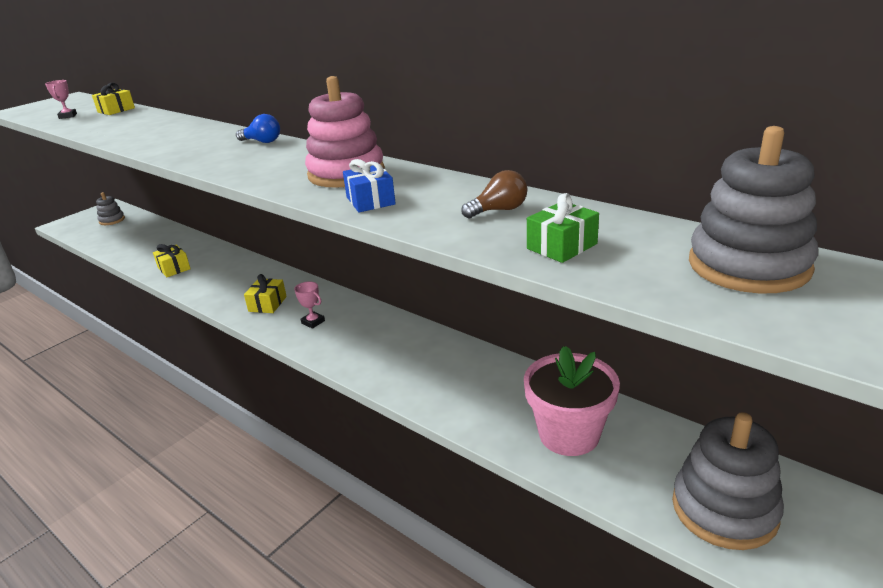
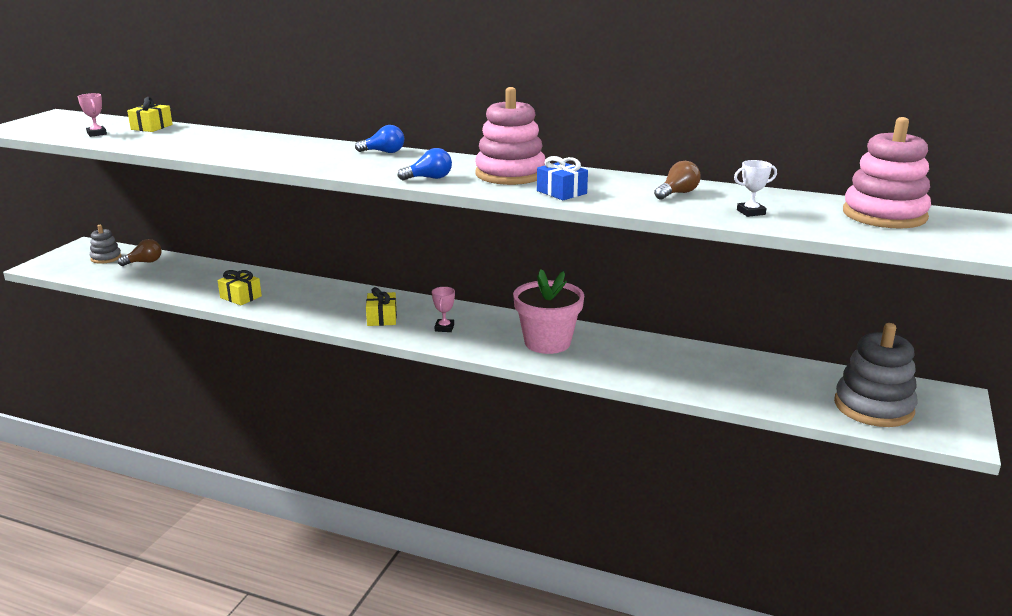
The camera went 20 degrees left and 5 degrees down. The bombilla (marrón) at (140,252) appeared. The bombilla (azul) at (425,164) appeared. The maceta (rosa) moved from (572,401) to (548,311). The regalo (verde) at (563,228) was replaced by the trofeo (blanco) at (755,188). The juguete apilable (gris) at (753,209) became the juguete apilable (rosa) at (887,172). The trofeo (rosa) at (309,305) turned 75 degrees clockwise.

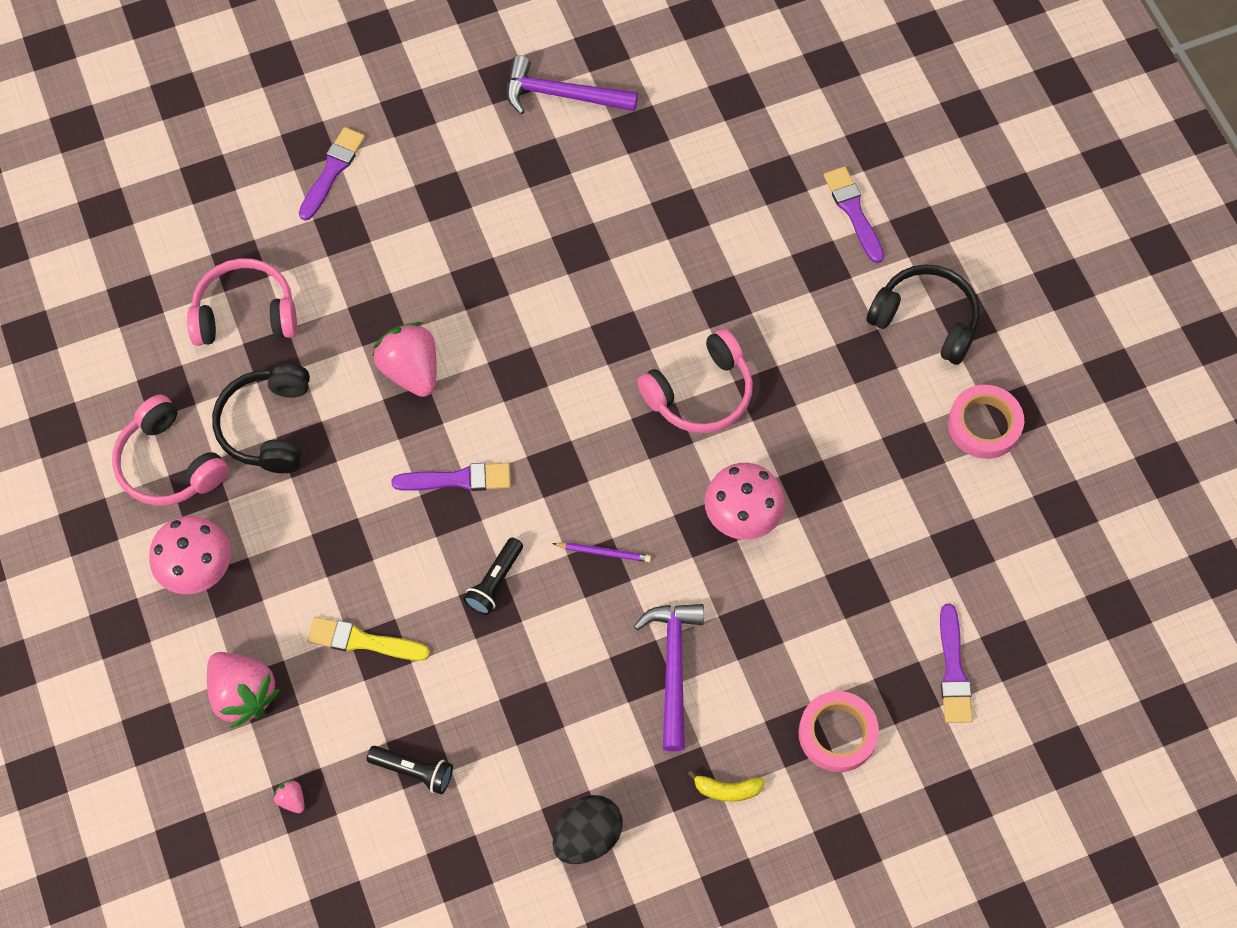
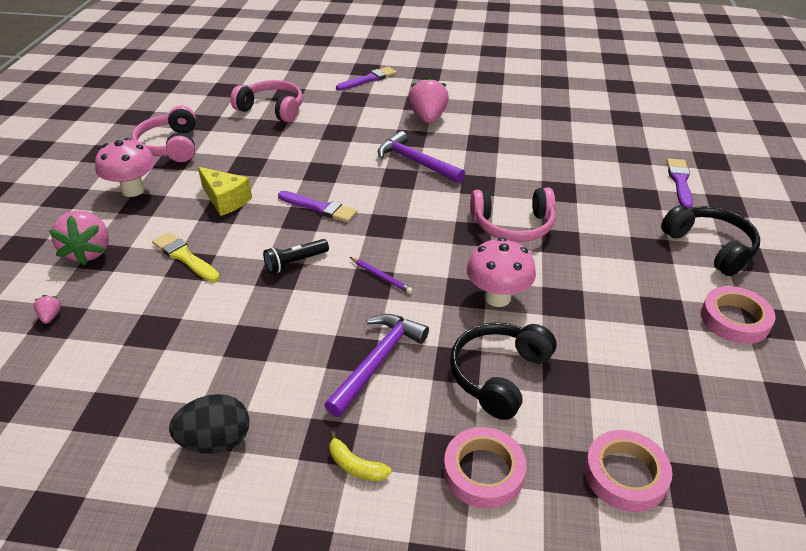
The camera went 30 degrees right and 25 degrees down. The lámpara de mano (negro) at (410,770) disappeared. The queso (amarillo) at (225,191) appeared. The auriculares (negro) moved from (261,418) to (503,371). The fresa (rosa) moved from (405,359) to (428,100). The martillo (morado) moved from (572,84) to (421,157). The pincel (morado) at (956,663) was replaced by the cinta adhesiva (rosa) at (628,471).

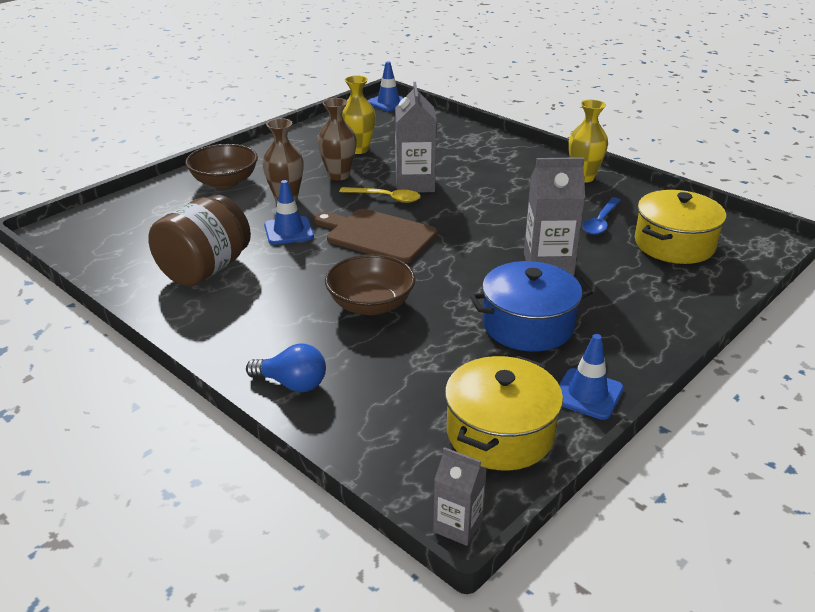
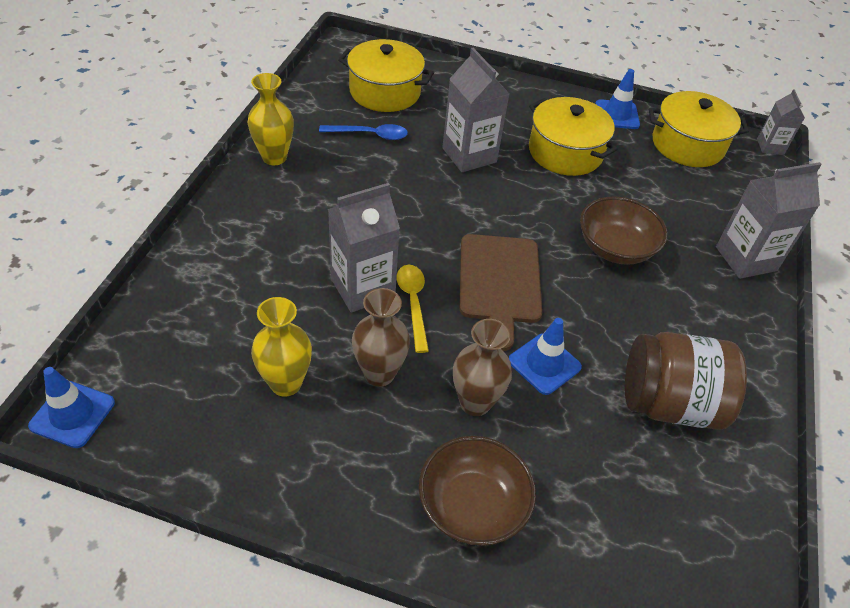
The camera went 120 degrees left and 15 degrees up. The bombilla (azul) at (286,368) was replaced by the cartón de leche (gris) at (769,220). The olla (azul) at (531,306) became the olla (amarillo) at (573,136).

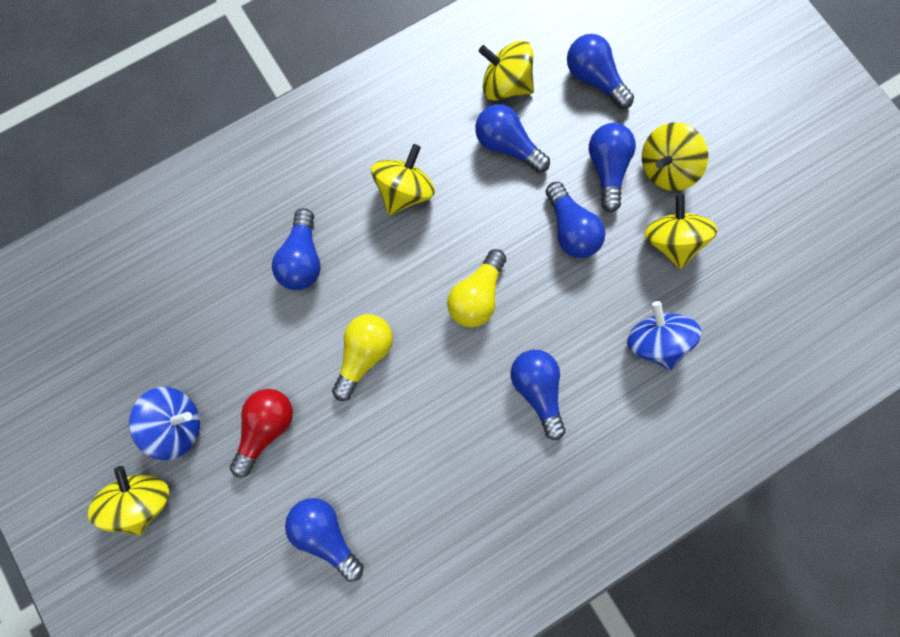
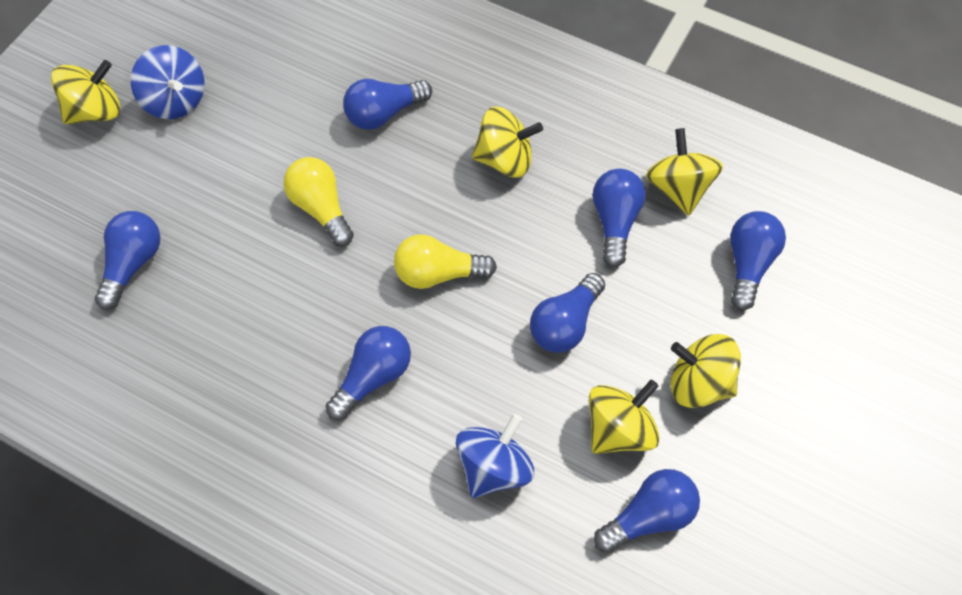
The camera went 60 degrees right and 15 degrees down. The bombilla (rojo) at (261,433) disappeared. The bombilla (azul) moved from (612,168) to (647,511). The bombilla (amarillo) at (362,357) turned 120 degrees counterclockwise.

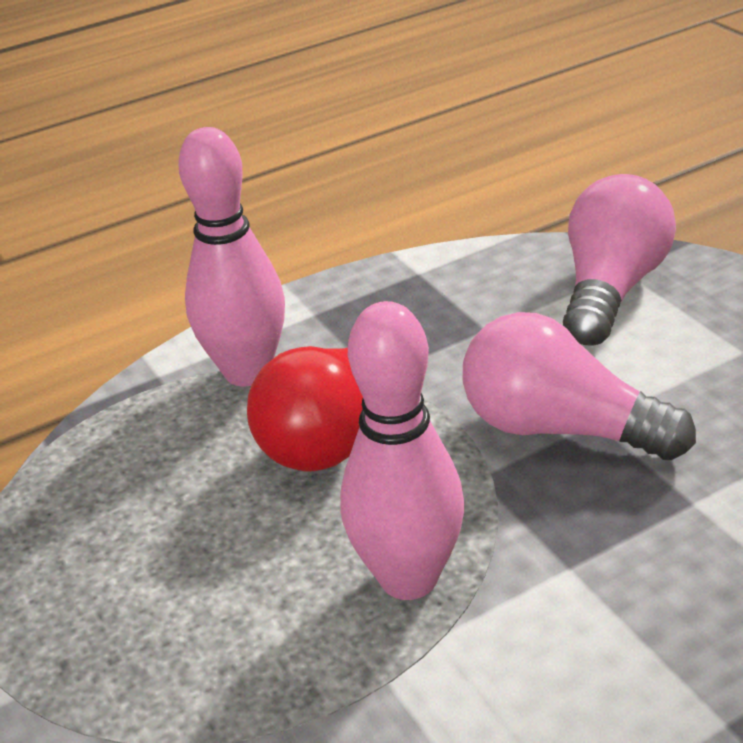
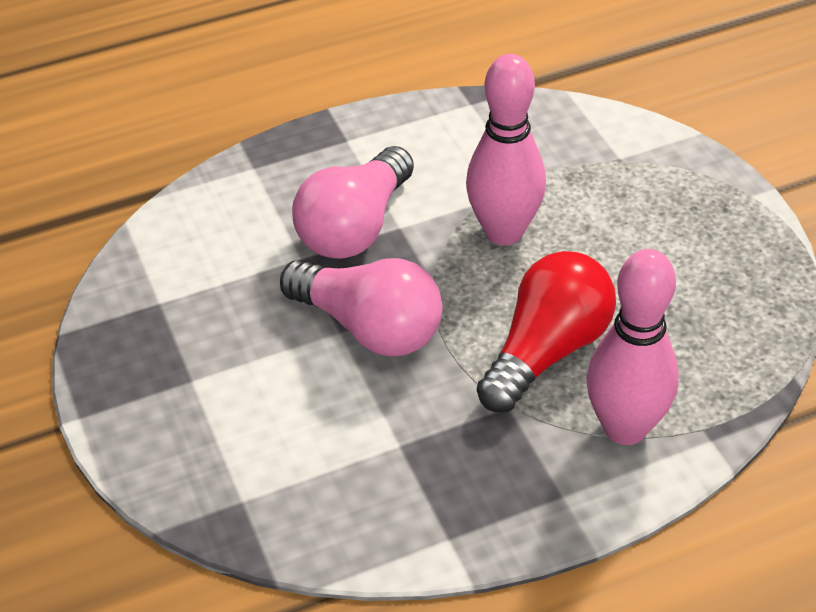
The camera went 175 degrees left and 10 degrees up. The bombilla (rosa) moved from (619,260) to (353,202).

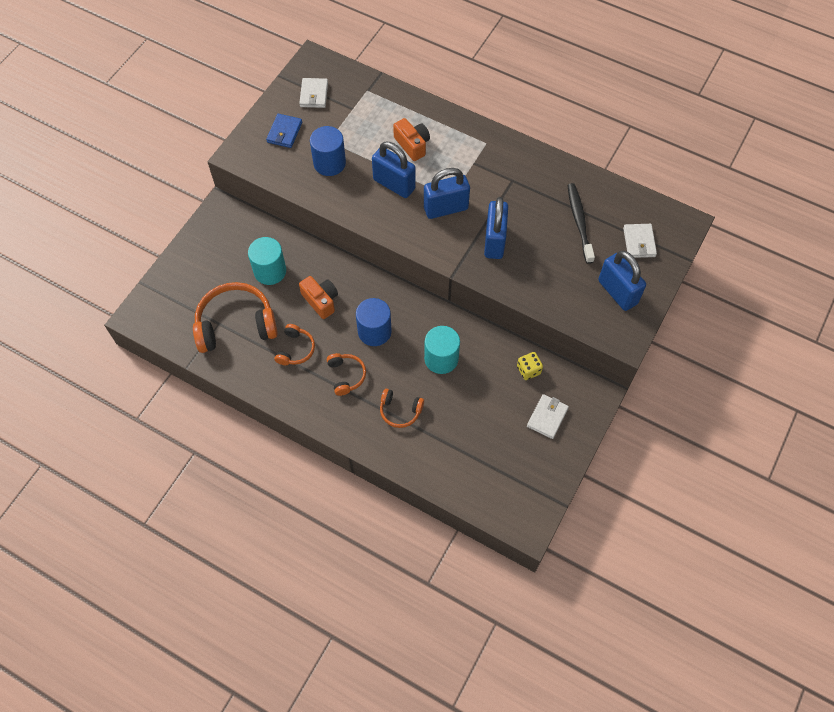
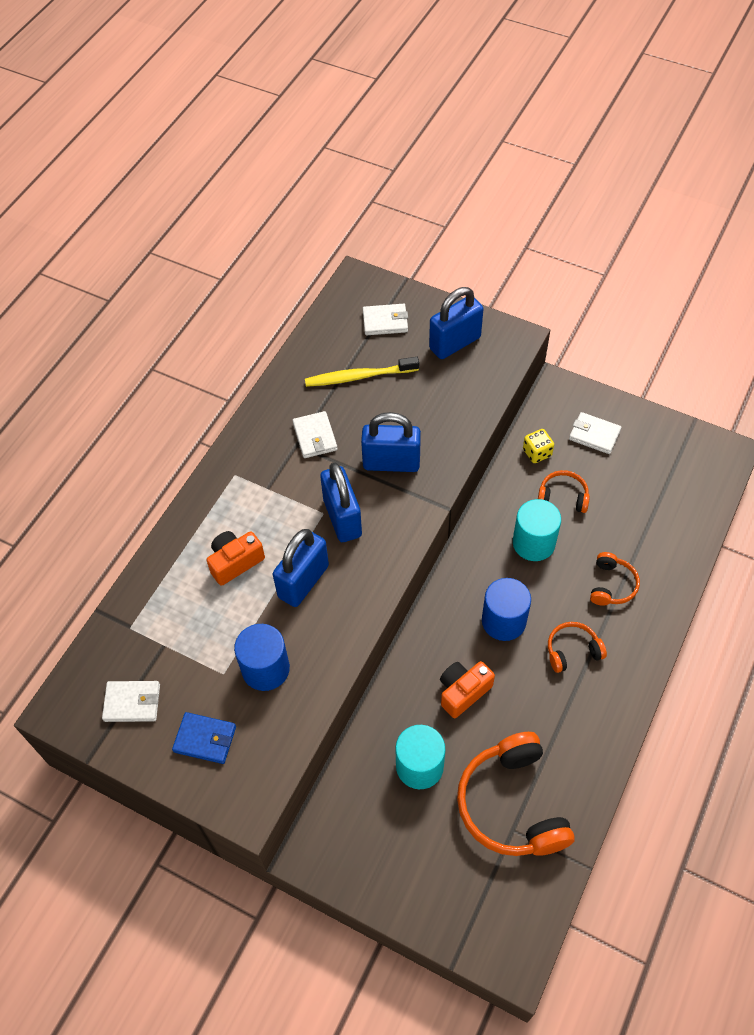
The camera went 90 degrees left and 5 degrees down. The cartera (blanco) at (315,434) appeared. The auriculares (naranja) moved from (295,344) to (564,491). The cepillo de dientes (negro) at (581,223) became the cepillo de dientes (amarillo) at (362,372).

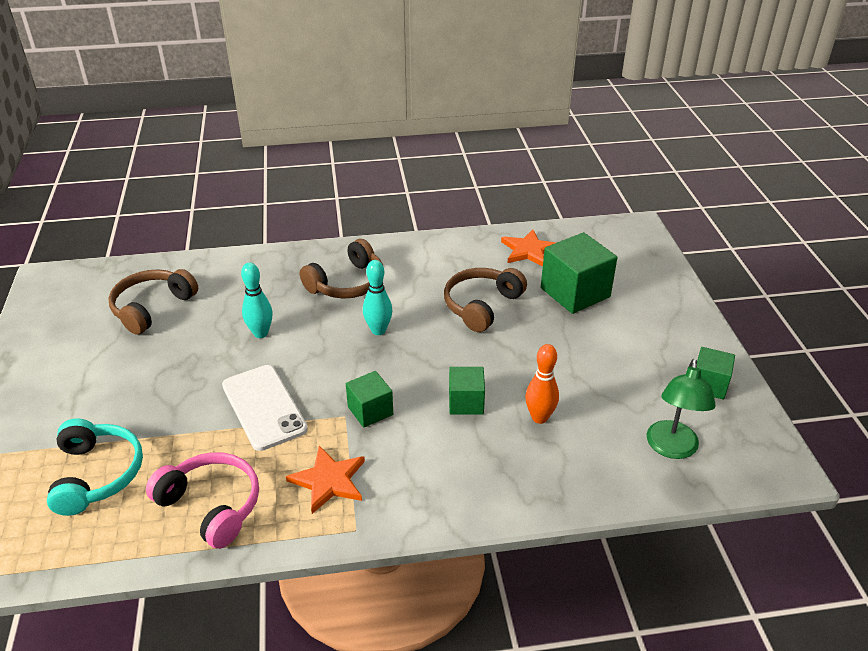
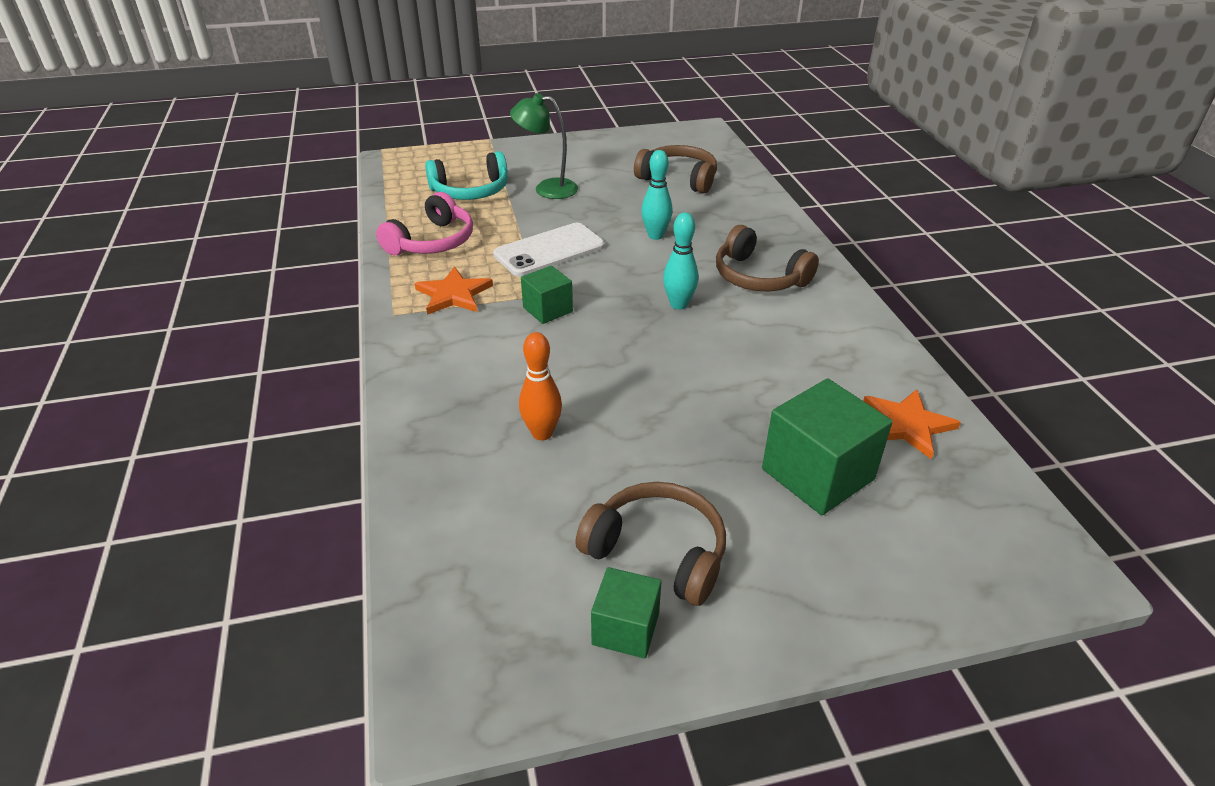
The camera went 85 degrees right and 0 degrees up. The cubo (verde) at (467,391) disappeared. The auriculares (marrón) moved from (485,300) to (650,544). The lámpara (verde) moved from (681,409) to (544,146).

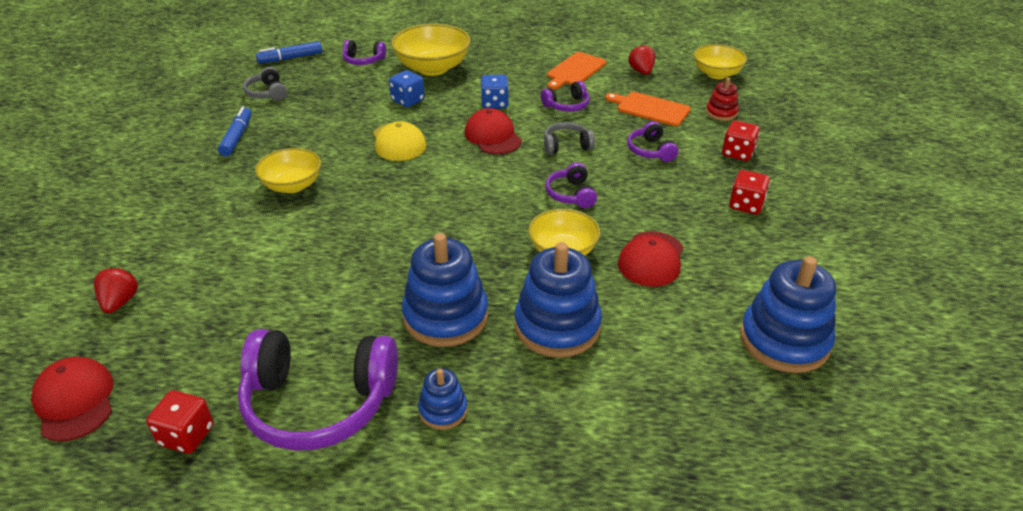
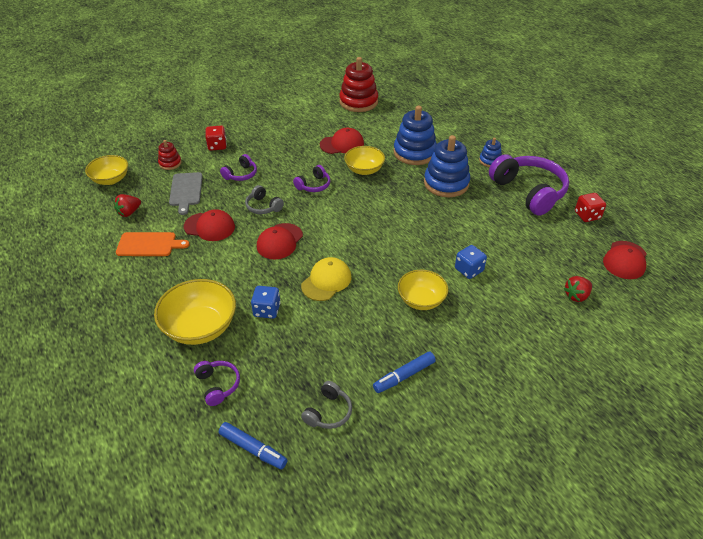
The camera went 125 degrees left and 5 degrees up. The dado (rojo) at (749,192) disappeared. The dado (azul) moved from (495,92) to (471,262). The auriculares (morado) at (565,96) was replaced by the gorra (rojo) at (209,225). The tabla de cortar (naranja) at (648,109) became the tabla de cortar (gris) at (186,193). The juguete apilable (azul) at (788,314) became the juguete apilable (rojo) at (358,84).

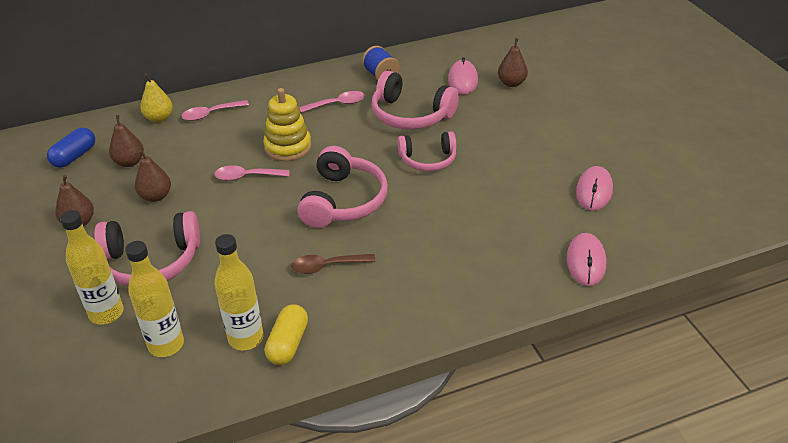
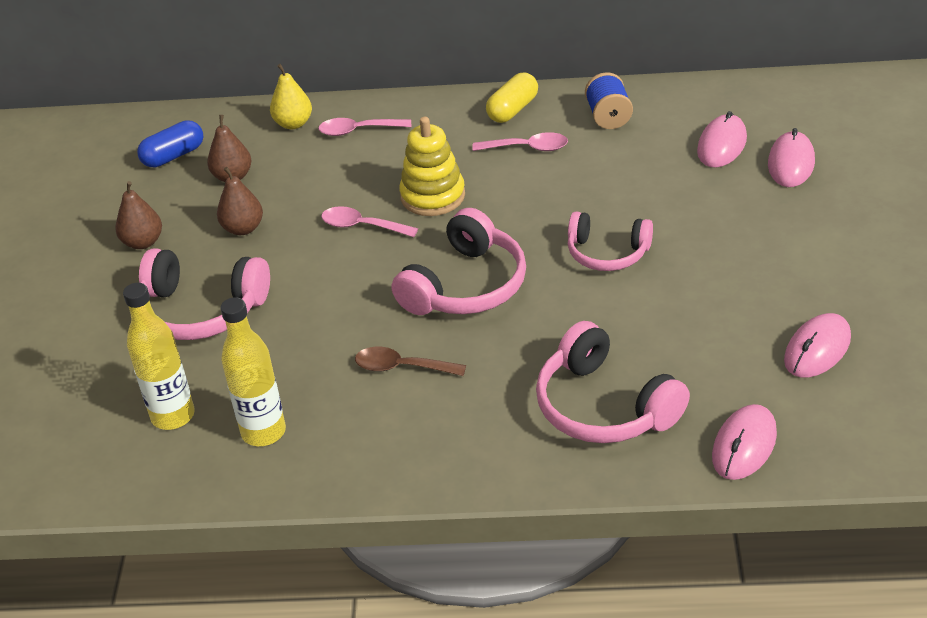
The camera went 25 degrees right and 0 degrees up. The botella (amarillo) at (92,267) disappeared. The cápsula (amarillo) moved from (286,334) to (512,98). The auriculares (rosa) moved from (415,100) to (613,382). The pera (marrón) at (513,62) was replaced by the ratón (rosa) at (791,157).

